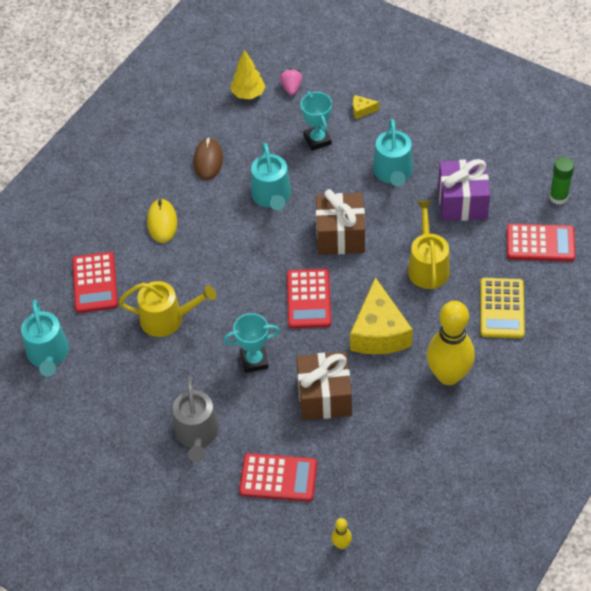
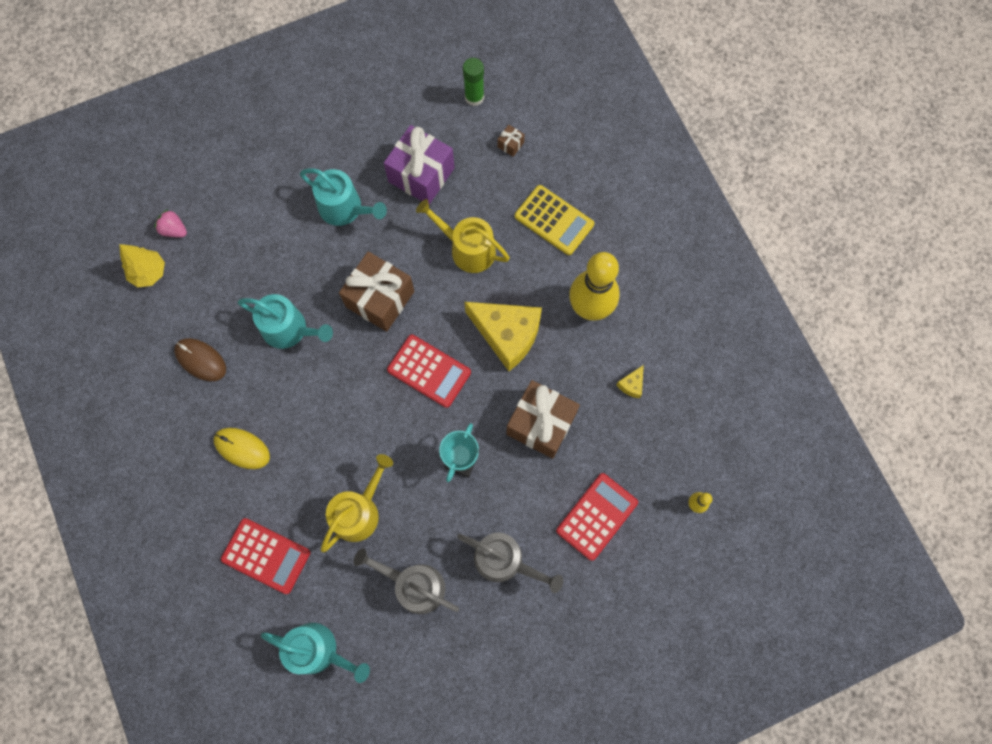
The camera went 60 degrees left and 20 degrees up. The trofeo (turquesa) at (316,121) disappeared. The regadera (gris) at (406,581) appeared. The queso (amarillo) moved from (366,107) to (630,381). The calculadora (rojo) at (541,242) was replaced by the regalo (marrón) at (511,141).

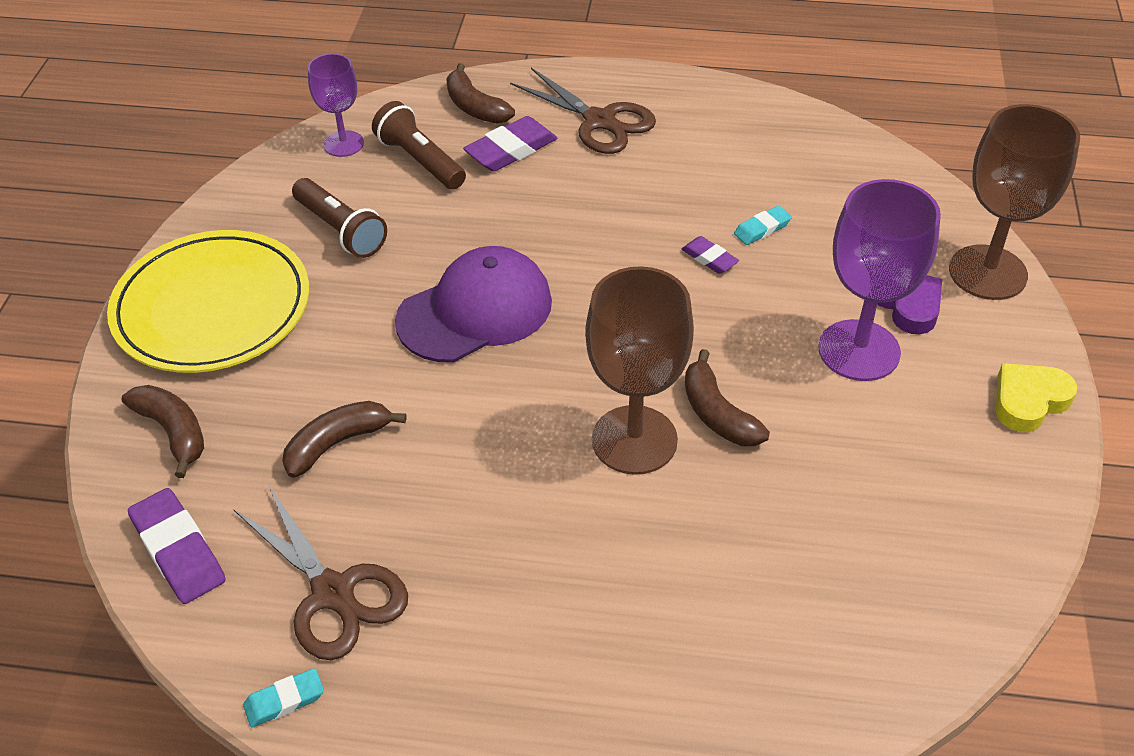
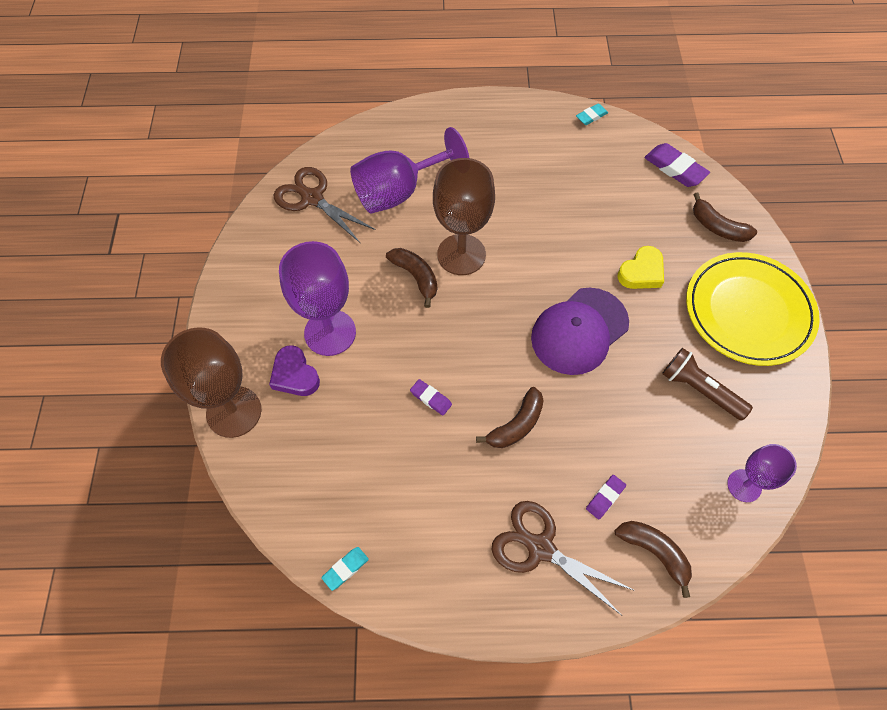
The camera went 170 degrees right and 15 degrees up. The lámpara de mano (marrón) at (419,145) disappeared. The copa (morado) at (409,170) appeared. The tijeras (marrón) moved from (320,572) to (325,205). The plátano (marrón) moved from (344,439) to (510,417). The goma de borrar (turquesa) moved from (763,225) to (345,569). The corazón (amarillo) moved from (1036,397) to (640,267). The goma de borrar (morado) at (510,143) changed to 0.57 times the size.

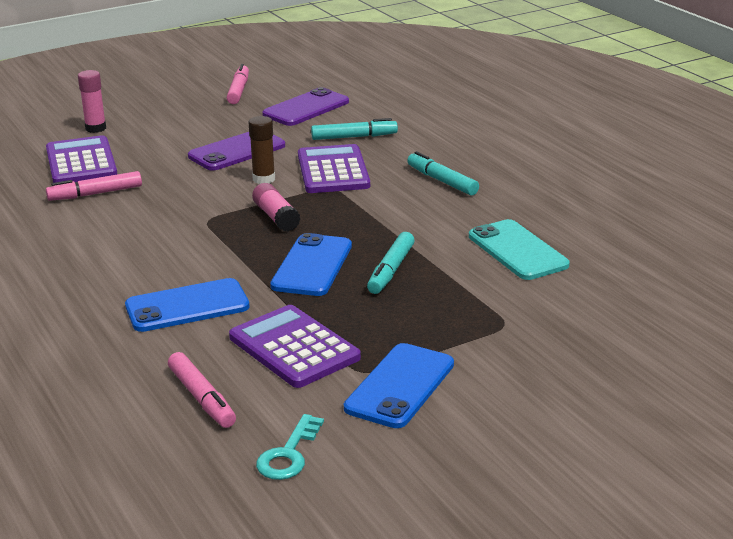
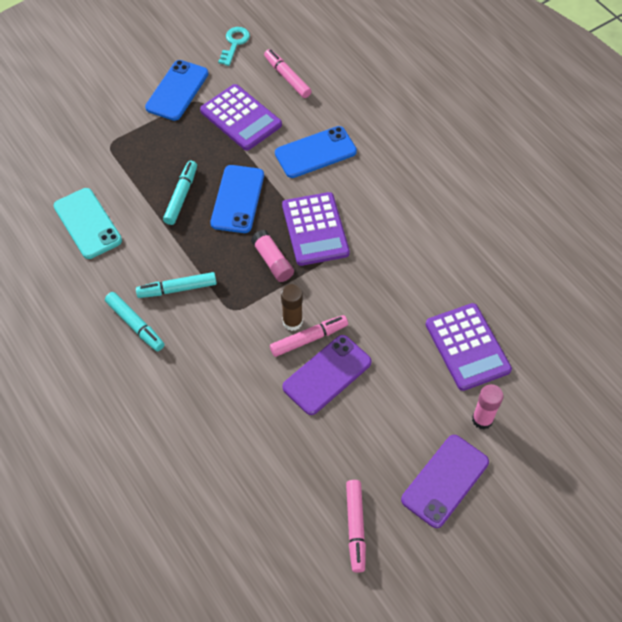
The camera went 175 degrees right and 30 degrees up. The rotulador (rosa) moved from (94,186) to (309,336). The móvil (morado) moved from (305,106) to (445,481). The calculadora (morado) moved from (334,168) to (316,229). The rotulador (turquesa) moved from (354,129) to (176,285).

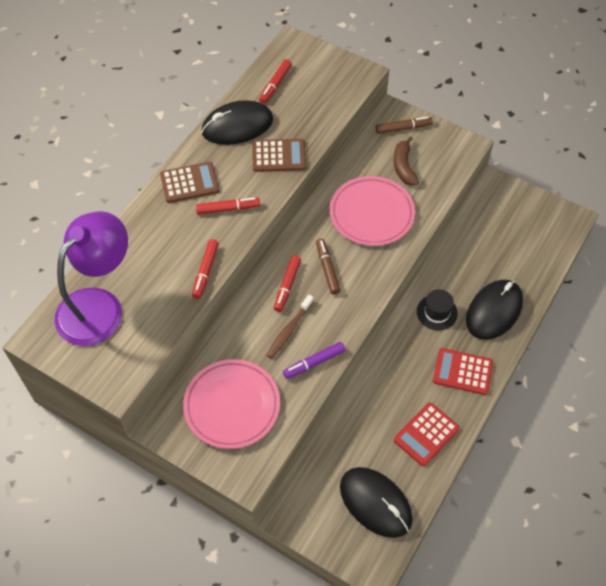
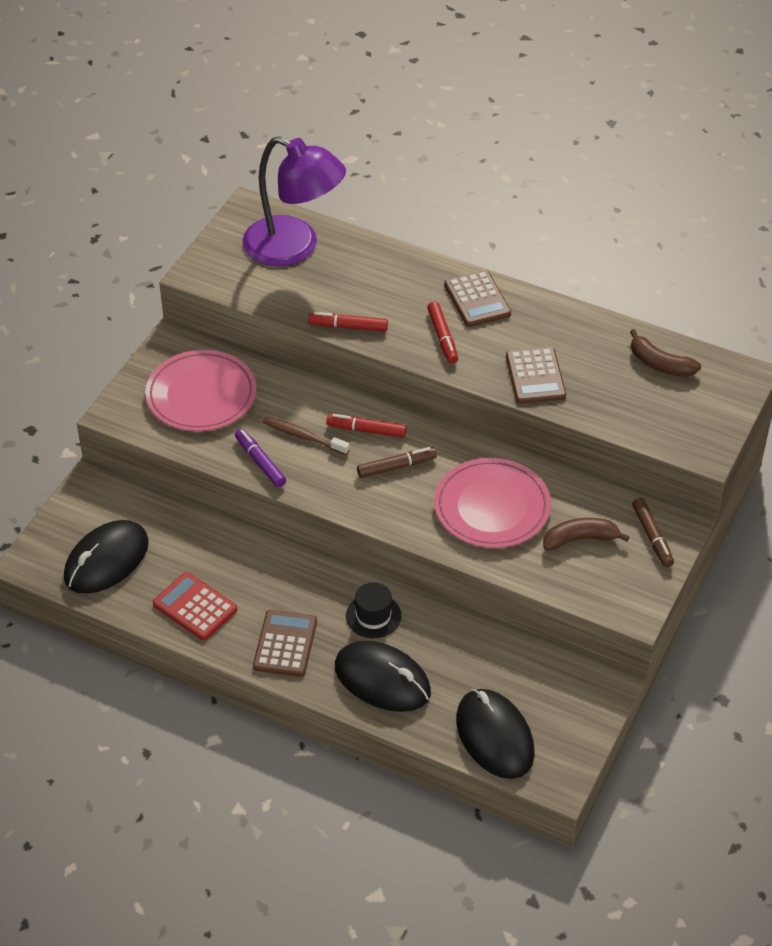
The camera went 85 degrees right and 10 degrees down. The ratón (negro) moved from (237,122) to (495,734). The rotulador (rojo) at (275,81) was replaced by the plátano (marrón) at (665,353). The calculadora (rojo) at (463,371) became the calculadora (marrón) at (285,643).

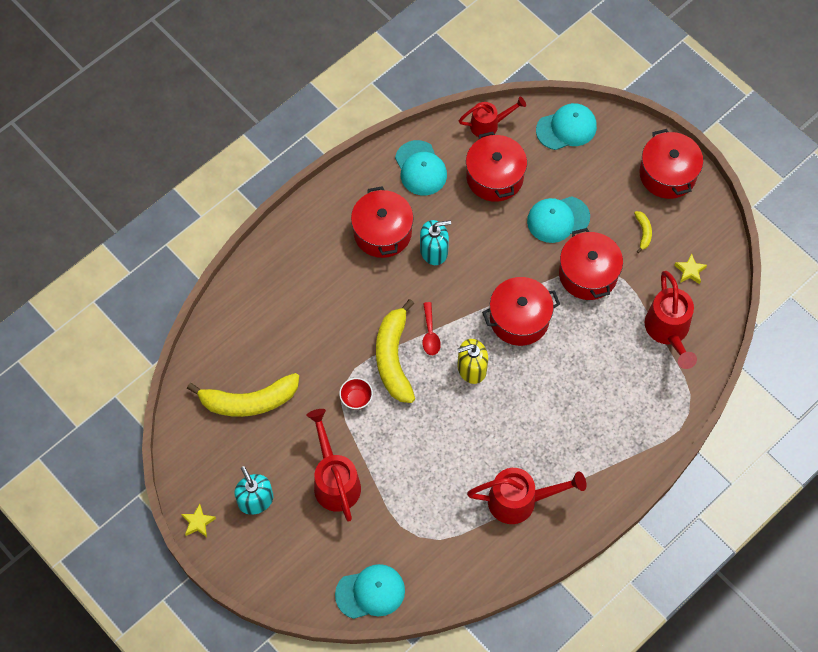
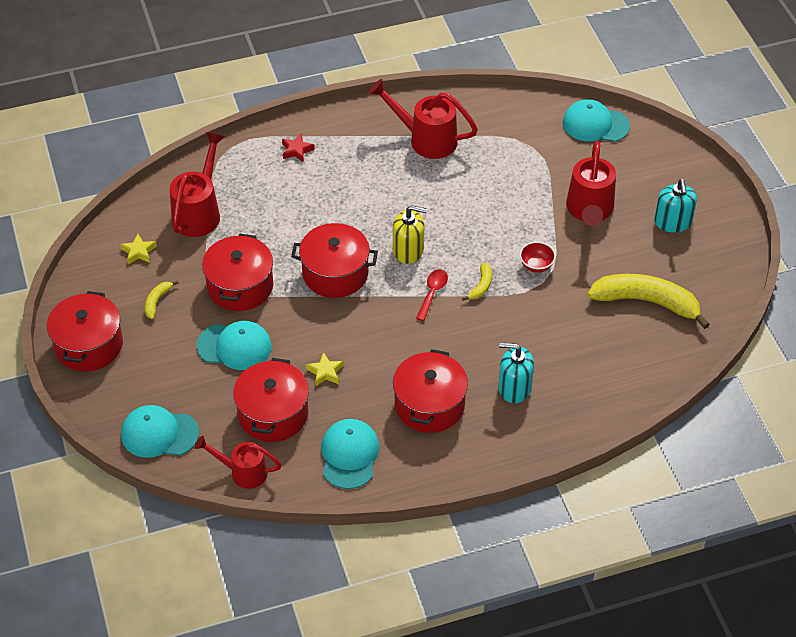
The camera went 155 degrees left and 15 degrees down. The estrella (rojo) at (298,148) appeared. The estrella (amarillo) moved from (198,520) to (325,369). The dispensador de jabón (turquesa) moved from (435,242) to (516,373). The plátano (amarillo) at (395,351) changed to 0.43 times the size.

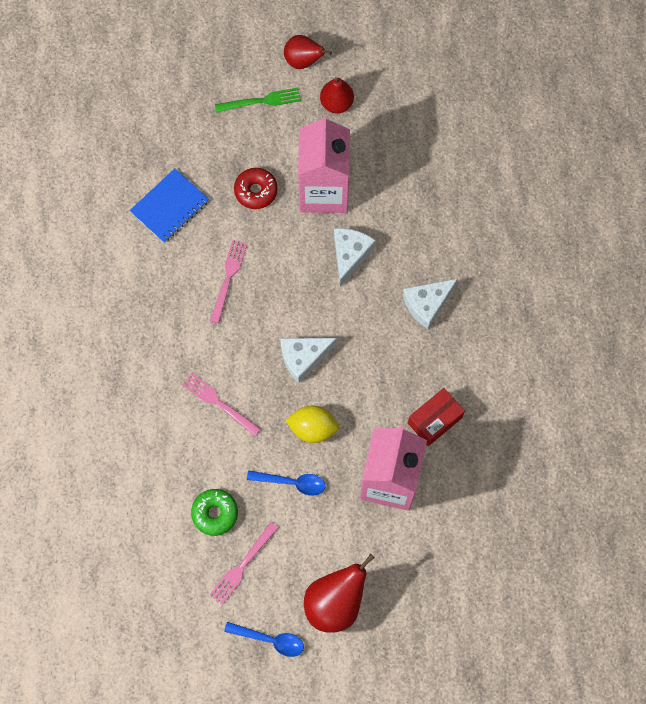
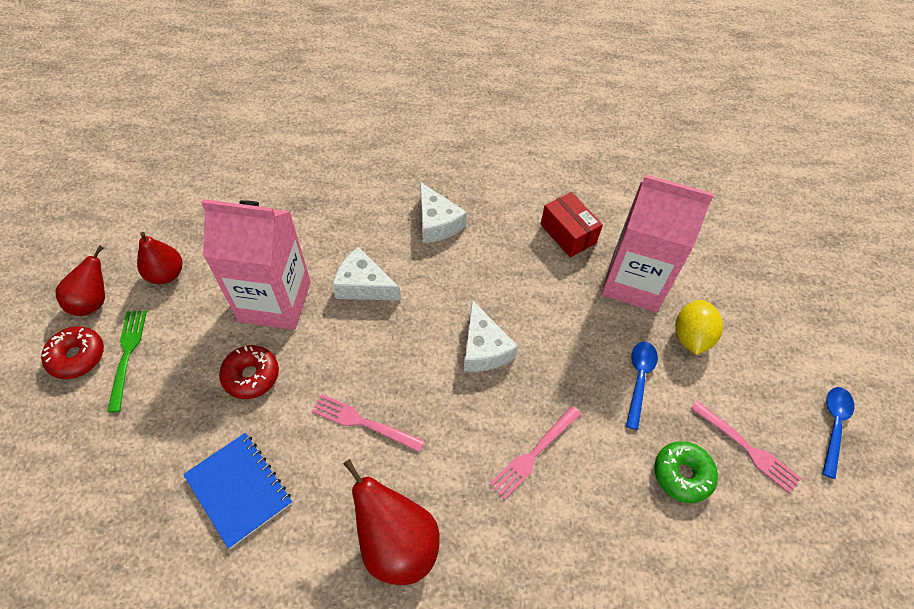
The camera went 85 degrees left and 15 degrees down. The rosquilla (rojo) at (72,352) appeared. The limón (amarillo) moved from (312,424) to (699,327). The pera (rojo) moved from (339,593) to (391,522).

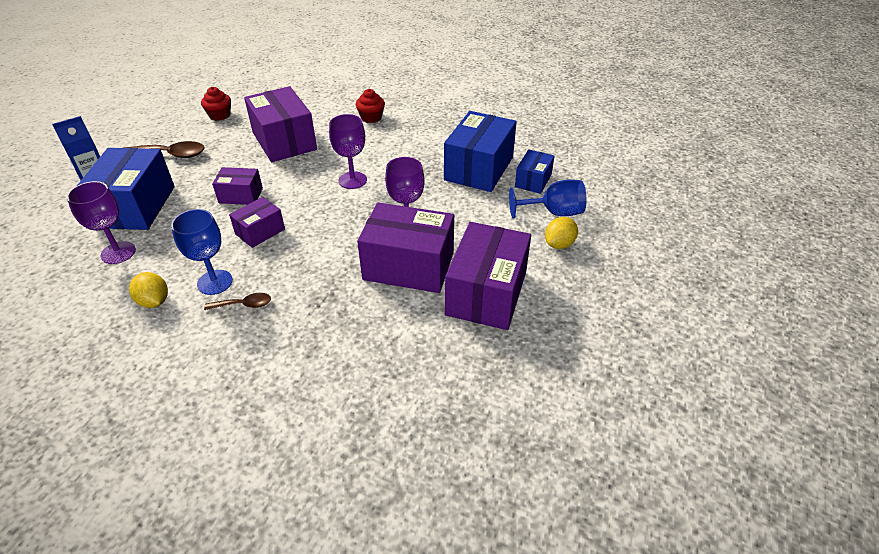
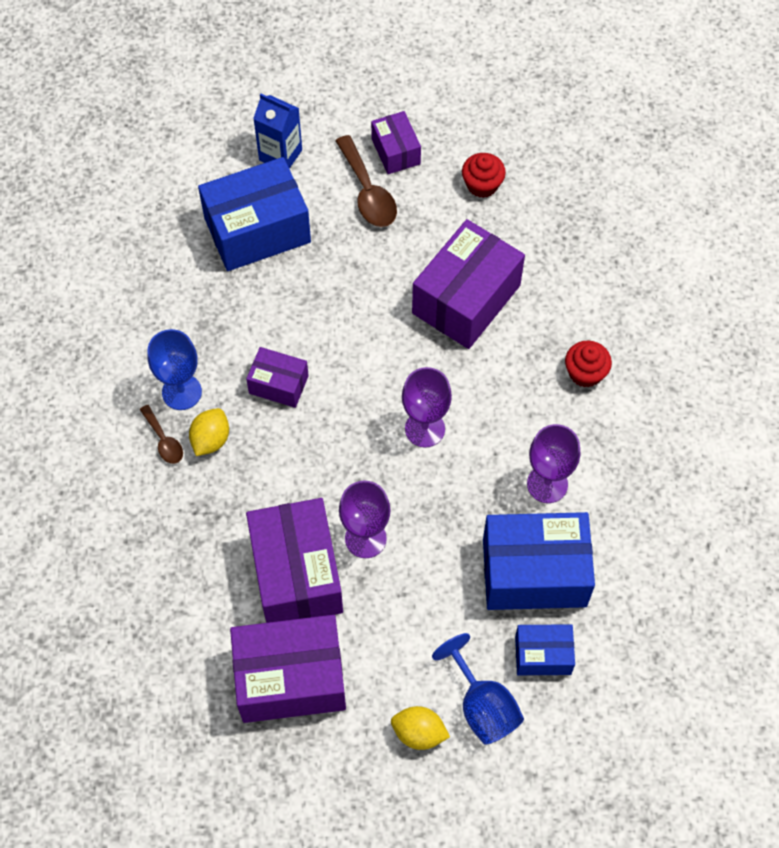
The camera went 65 degrees right and 20 degrees up. The copa (morado) moved from (101,222) to (553,463). The limón (amarillo) moved from (148,290) to (209,432). The caja (morado) moved from (237,186) to (396,142).

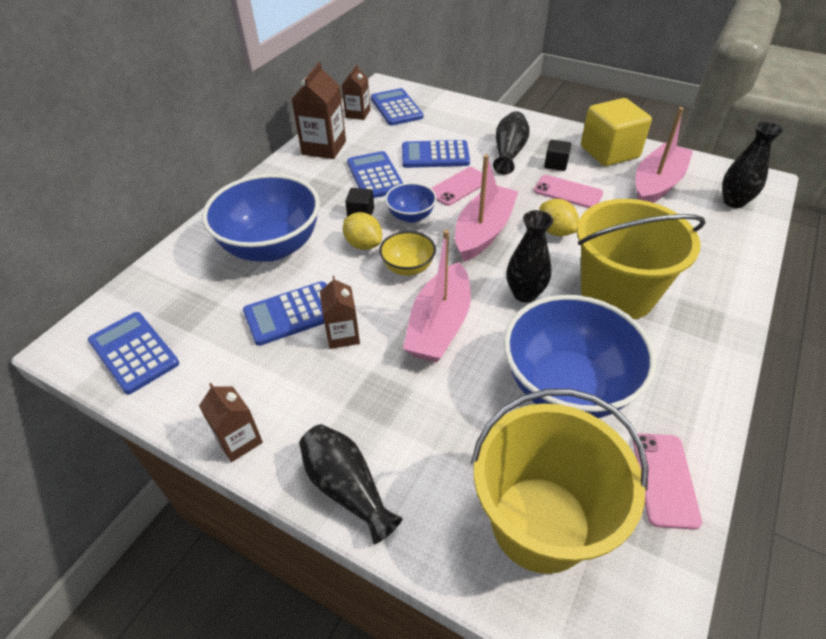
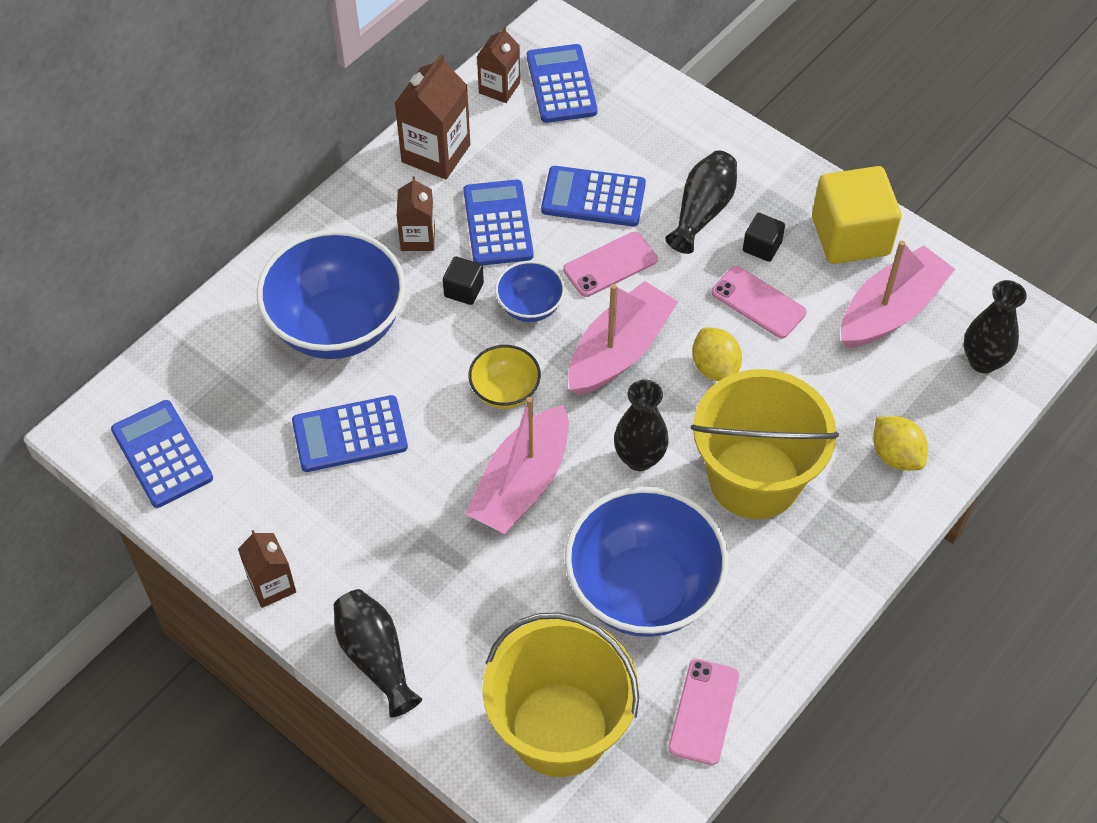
The camera went 10 degrees right and 10 degrees up. The cartón de leche (marrón) moved from (340,312) to (416,214). The limón (amarillo) moved from (362,231) to (900,443).

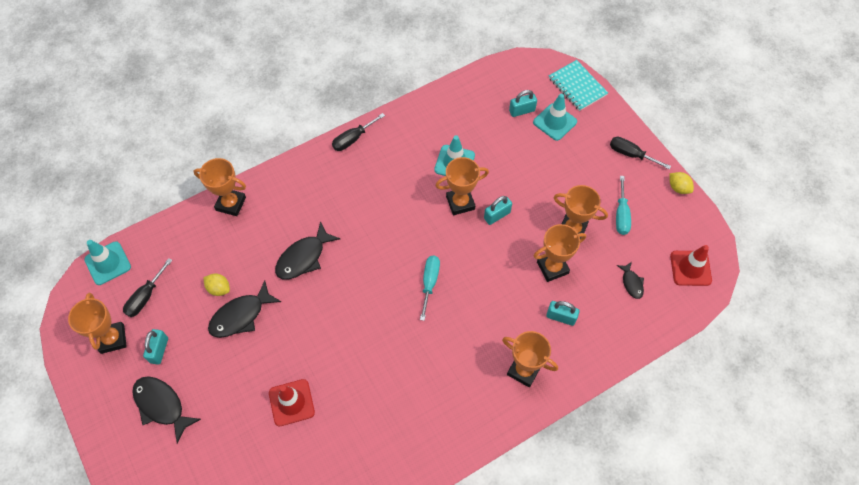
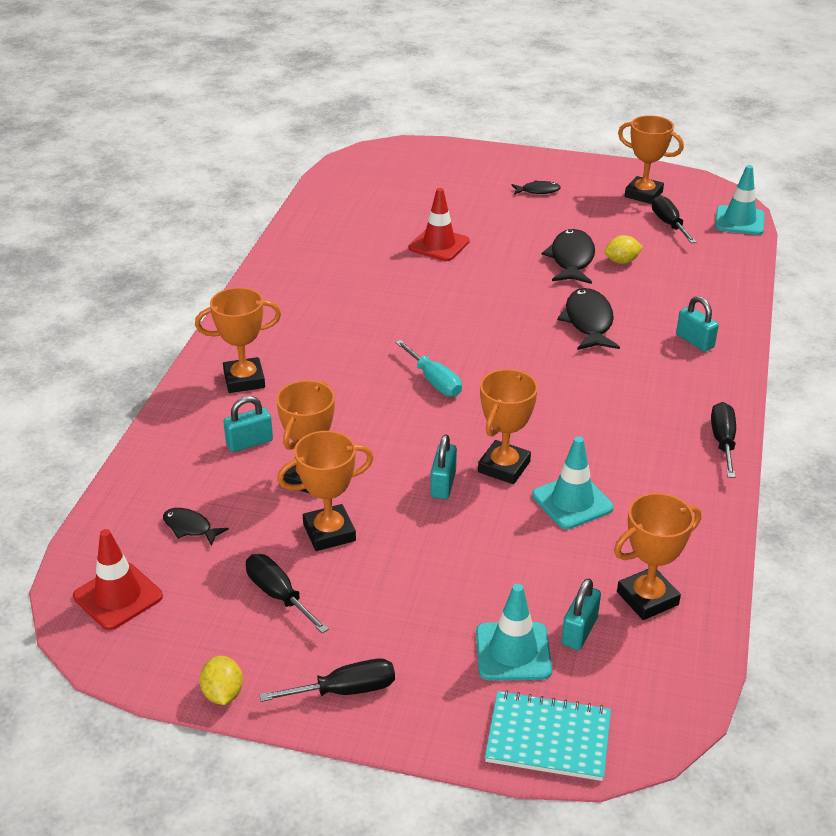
The camera went 135 degrees right and 25 degrees down. The candado (turquesa) moved from (155,346) to (697,324). The trofeo (naranja) moved from (219,187) to (657,556). The destornillador (turquesa) at (623,205) became the destornillador (negro) at (287,593). The limón (amarillo) at (681,183) turned 75 degrees clockwise. The pez (negro) at (166,410) changed to 0.55 times the size.

